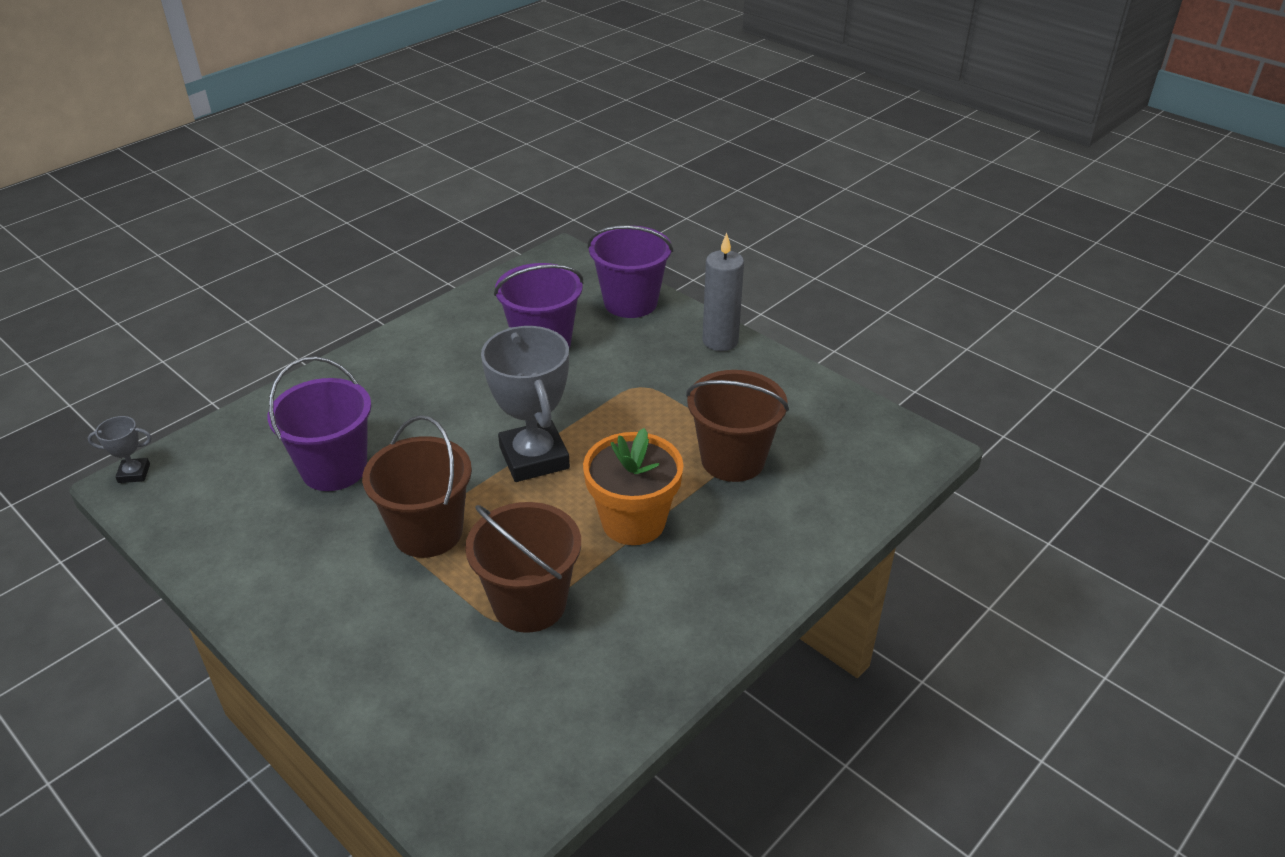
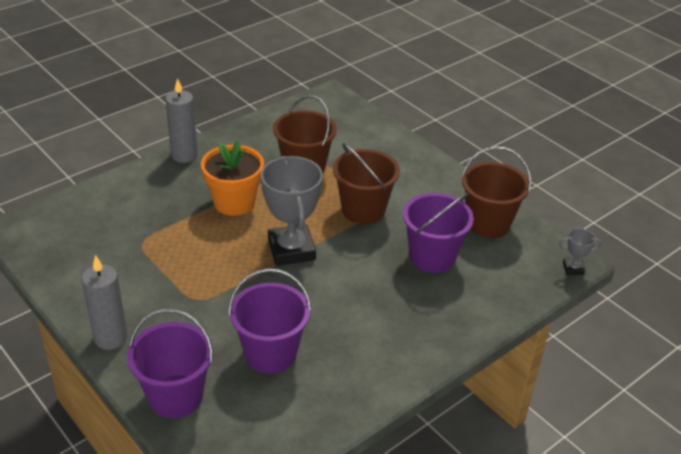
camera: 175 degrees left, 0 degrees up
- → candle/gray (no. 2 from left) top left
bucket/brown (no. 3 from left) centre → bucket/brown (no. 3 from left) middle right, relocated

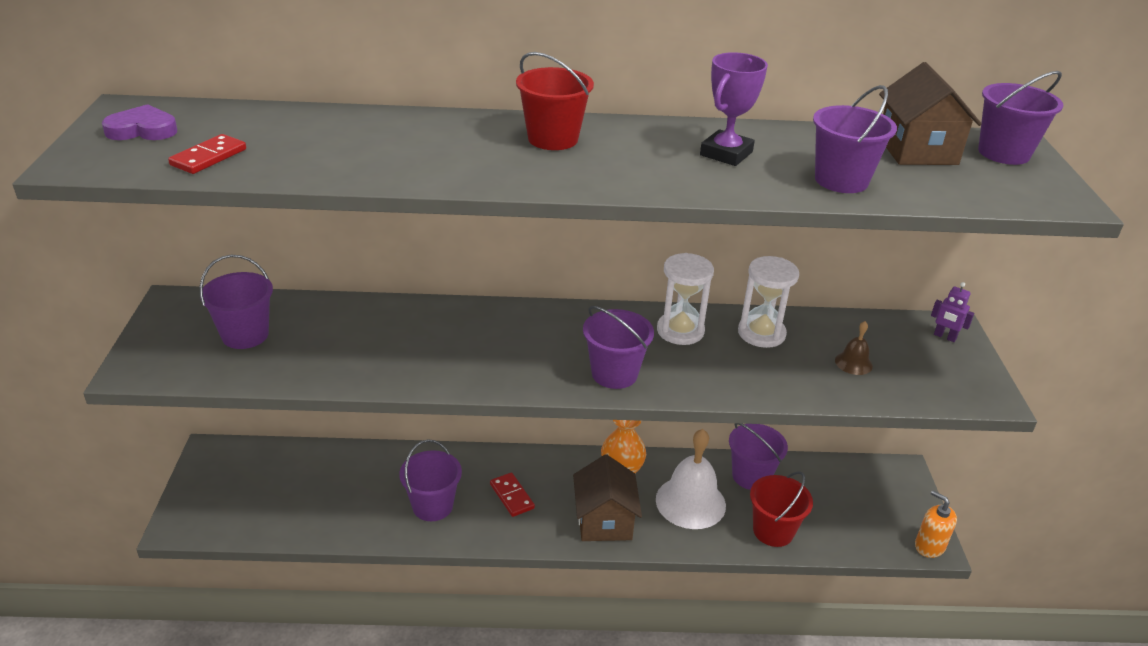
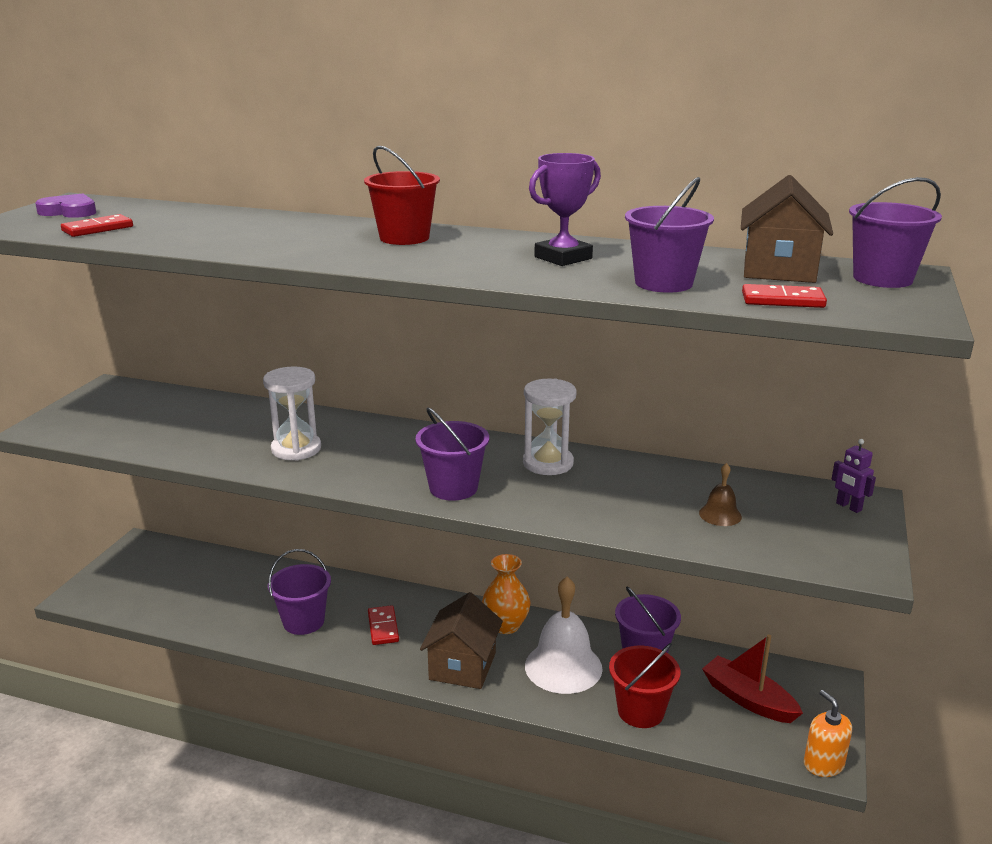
camera: 20 degrees right, 10 degrees down
bucket/royal purple (no. 1 from left) middle left → -
- → sailboat/crimson bottom right
- → domino/crimson (no. 3 from left) middle right
sand timer/snow-white (no. 2 from left in the first image) middle right → sand timer/snow-white (no. 1 from left) middle left, relocated

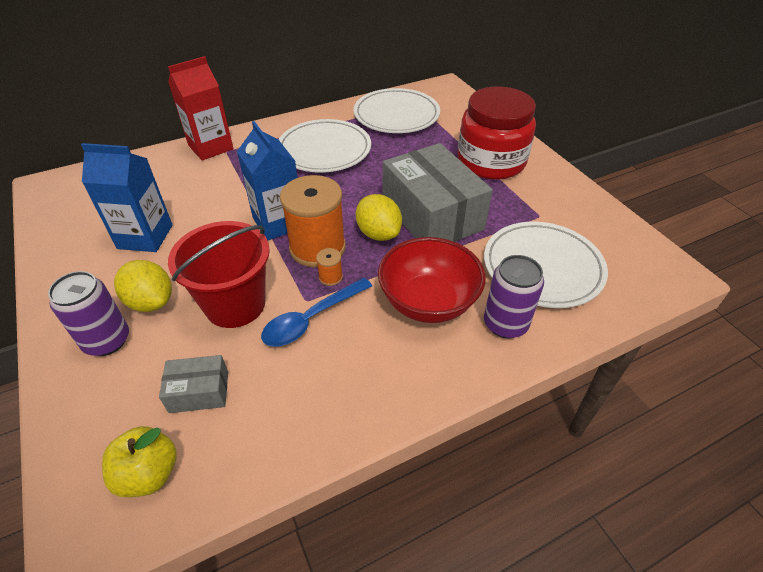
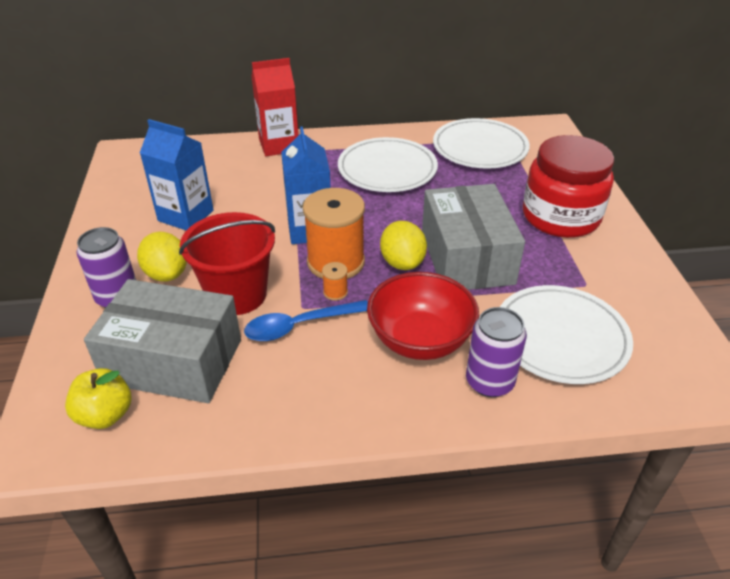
camera: 20 degrees right, 5 degrees down
parcel/gray (no. 1 from left) bottom left → parcel/gray (no. 1 from left) middle left, x2.18

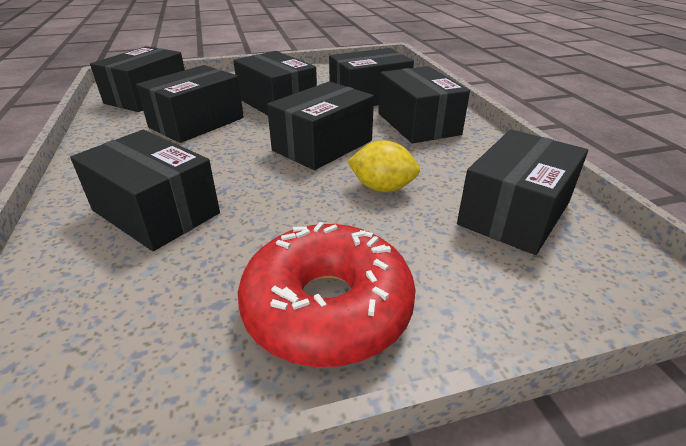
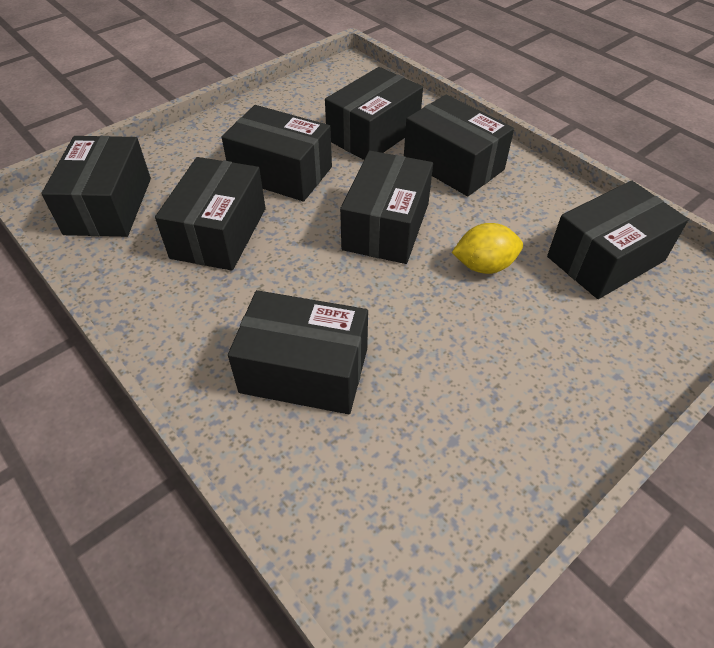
camera: 25 degrees left, 15 degrees up
doughnut/crimson centre → -
parcel/ebony (no. 8 from left) middle right, 45 degrees clockwise

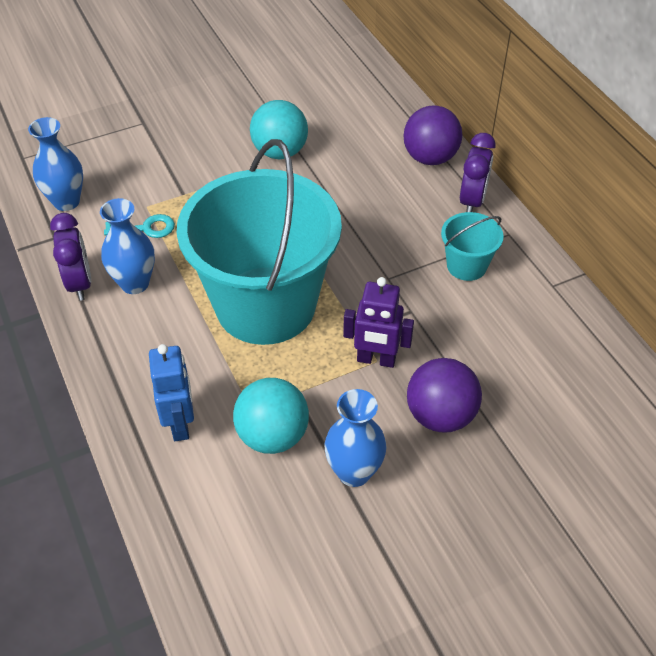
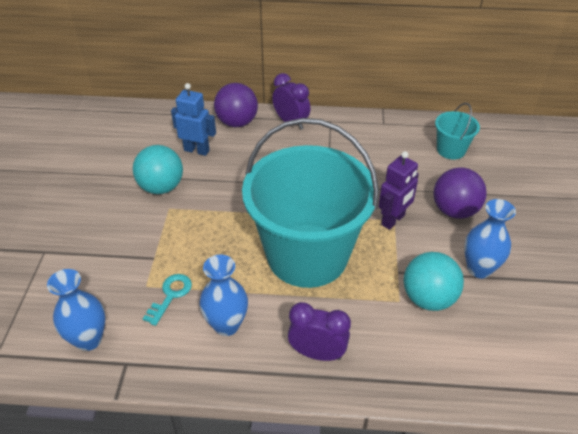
camera: 60 degrees left, 5 degrees down
clock/royal purple (no. 1 from left in the first image) middle left → clock/royal purple (no. 2 from left) bottom centre, relocated
robot/blue middle left → robot/blue top centre, relocated
bucket/aqua (no. 2 from left) middle right → bucket/aqua (no. 2 from left) top right, relocated

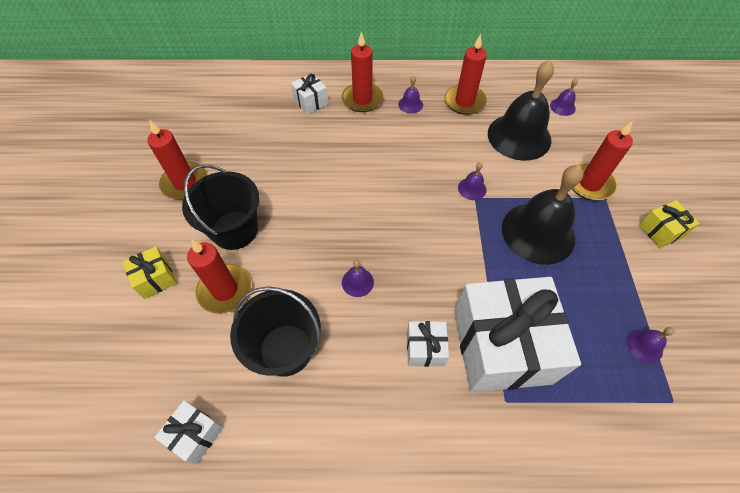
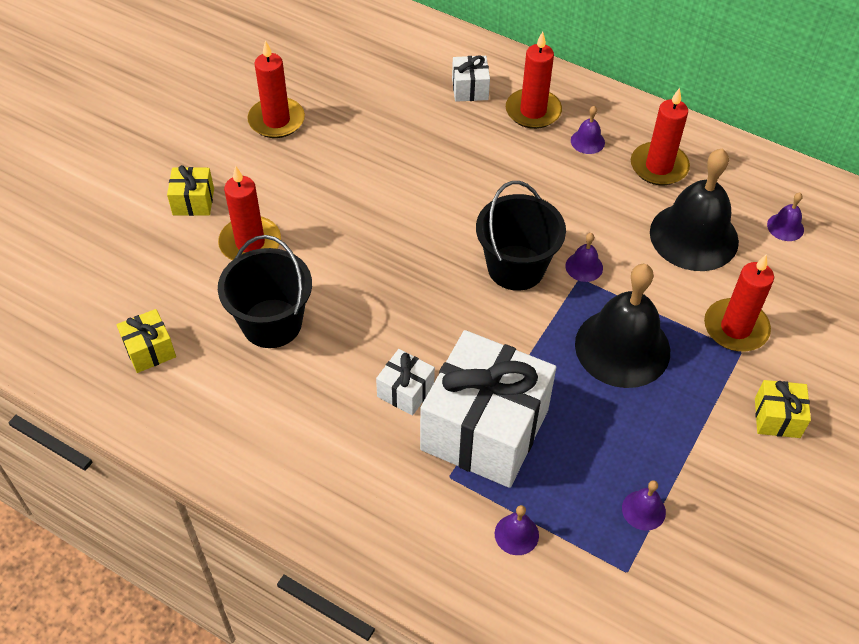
camera: 30 degrees right, 5 degrees down
bucket/ebony (no. 1 from left in the first image) middle left → bucket/ebony (no. 2 from left) centre, relocated
school bell/royal purple (no. 1 from left) centre → school bell/royal purple (no. 1 from left) bottom centre, relocated
present/snow-white (no. 1 from left) bottom left → present/bright yellow (no. 1 from left) middle left

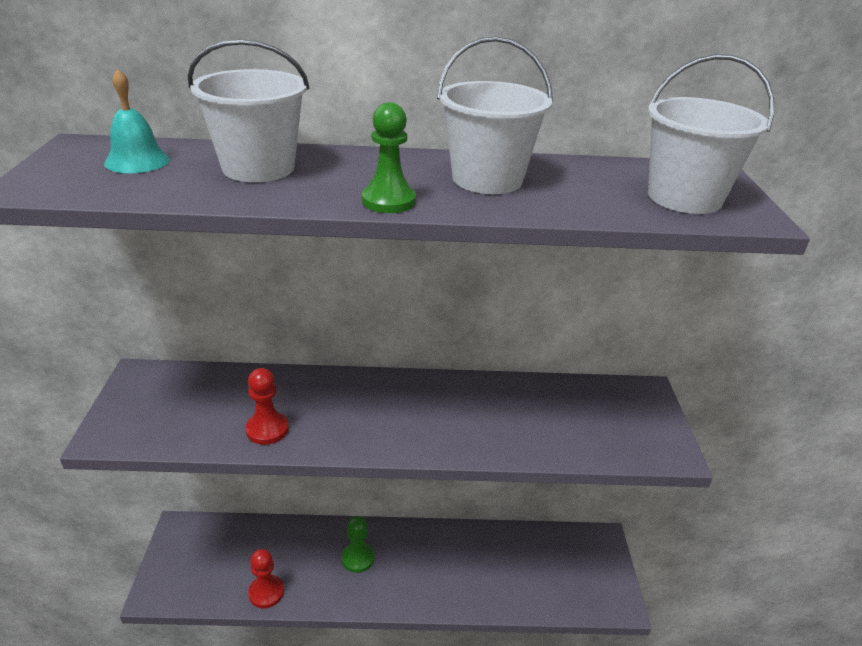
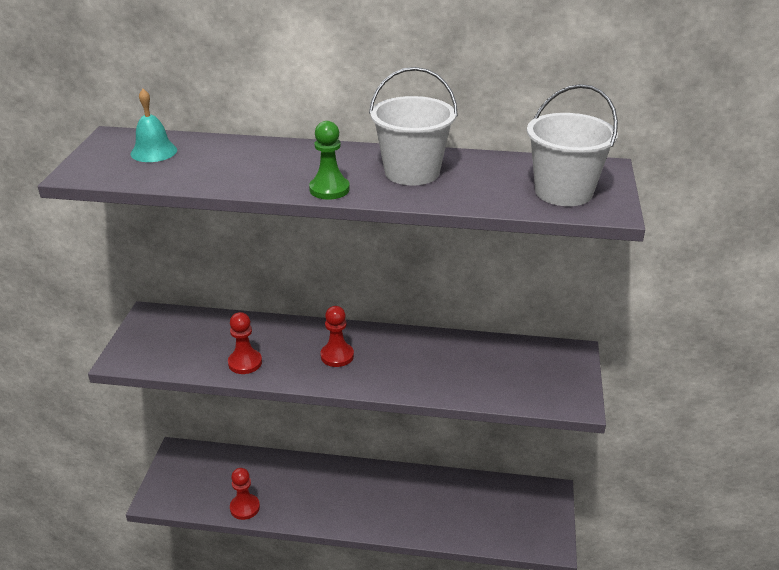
camera: 10 degrees right, 0 degrees up
bucket/snow-white (no. 1 from left) top left → -
pawn/green (no. 1 from left) bottom centre → -
- → pawn/crimson (no. 3 from left) centre

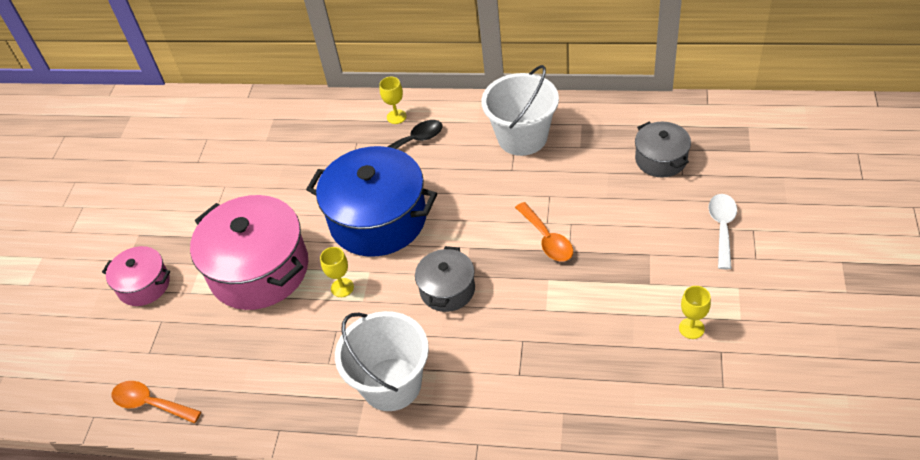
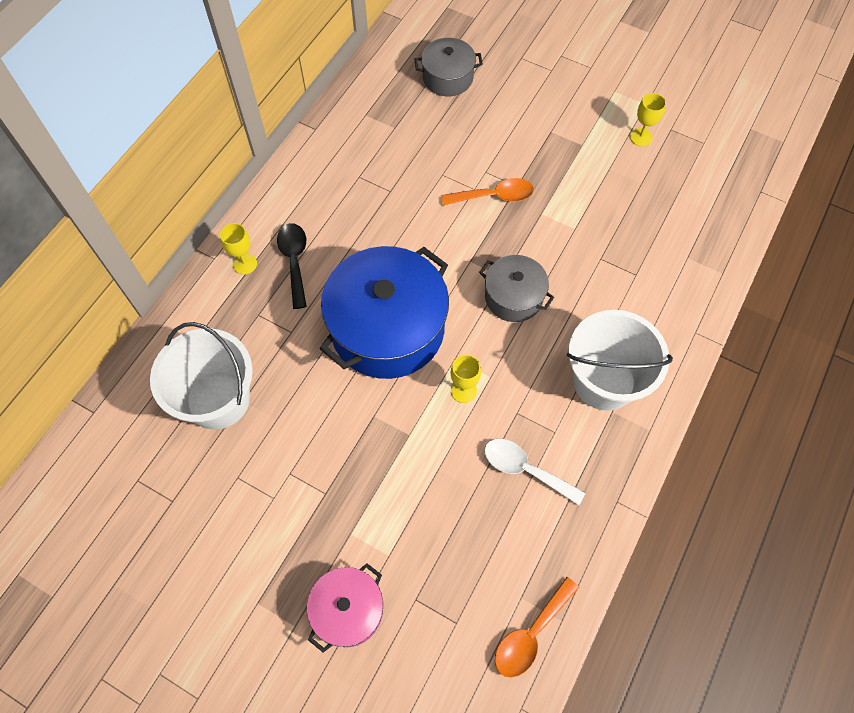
camera: 75 degrees left, 15 degrees up
cooking pot/rose-pink (no. 2 from left) middle left → -
bucket/snow-white (no. 2 from left in the first image) top centre → bucket/snow-white (no. 1 from left) middle left, relocated
teaspoon/snow-white middle right → teaspoon/snow-white centre, relocated

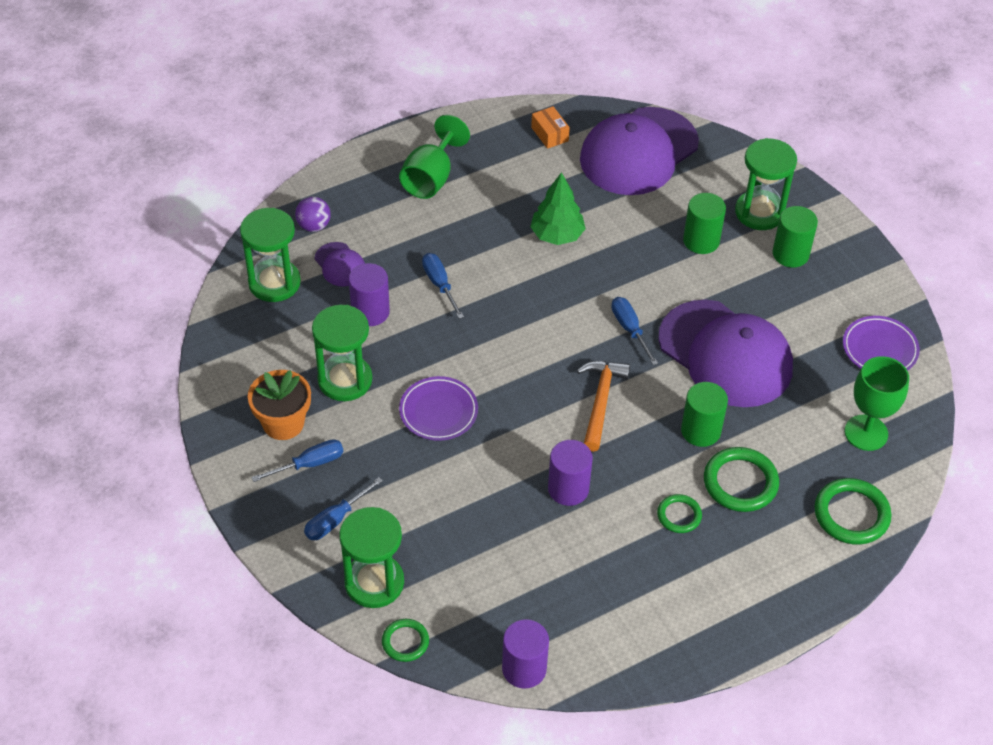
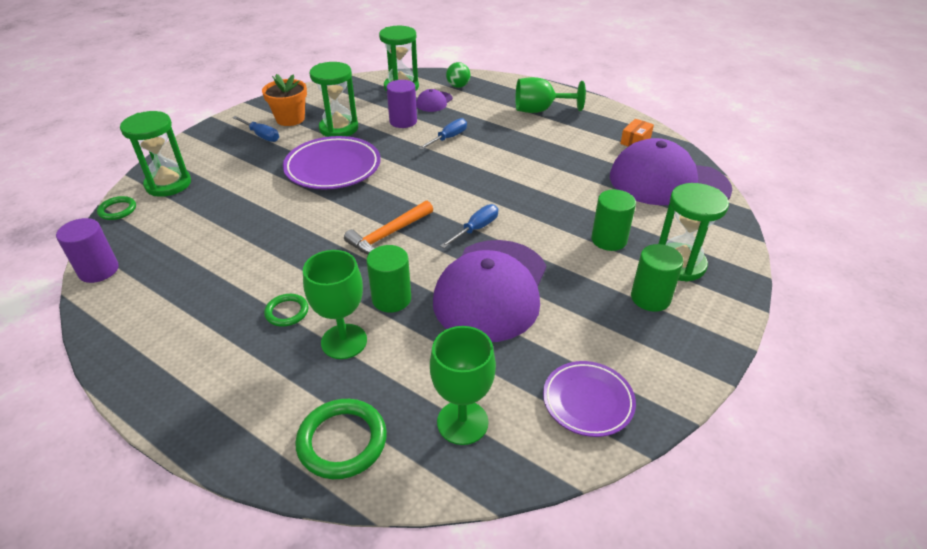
camera: 65 degrees right, 10 degrees down
hand screwdriver/blue (no. 2 from left) bottom centre → -
toy tree/green top centre → -
cylinder/royal purple (no. 3 from left) centre → -
hoop/green (no. 3 from left) middle right → wine glass/green (no. 1 from left) centre
play ball/royal purple top left → play ball/green top centre
claw hammer/orange-coloured centre, 150 degrees clockwise
flat dish/royal purple (no. 1 from left) centre → flat dish/royal purple (no. 1 from left) top centre, x1.58

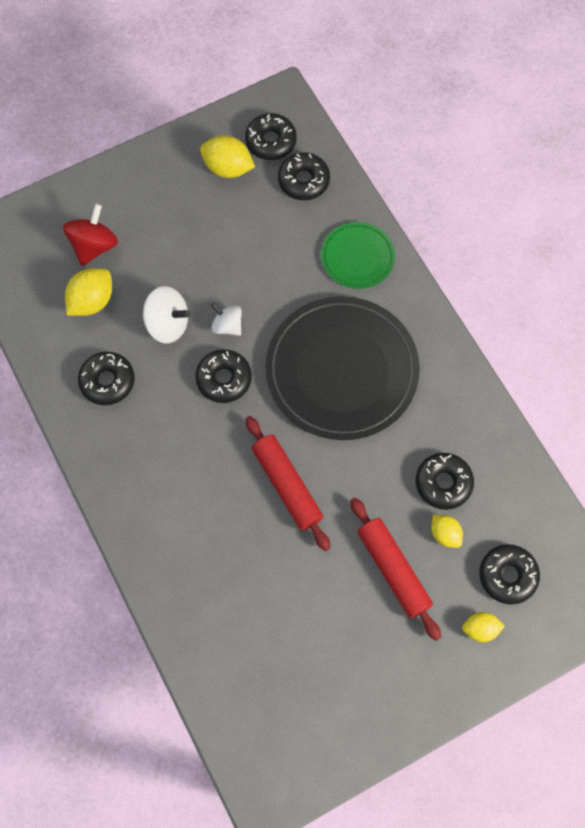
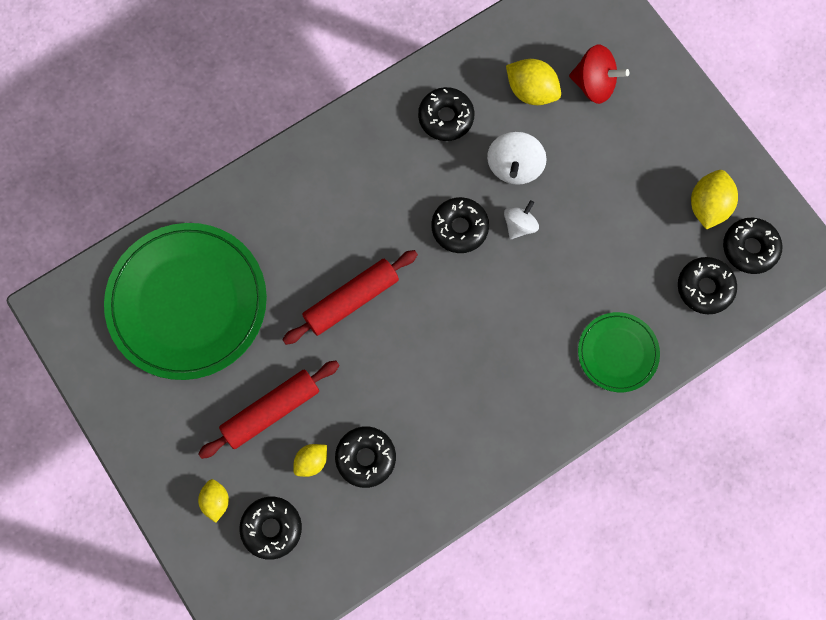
camera: 85 degrees right, 5 degrees up
flat dish/ebony centre → -
- → flat dish/green (no. 1 from left) middle left

